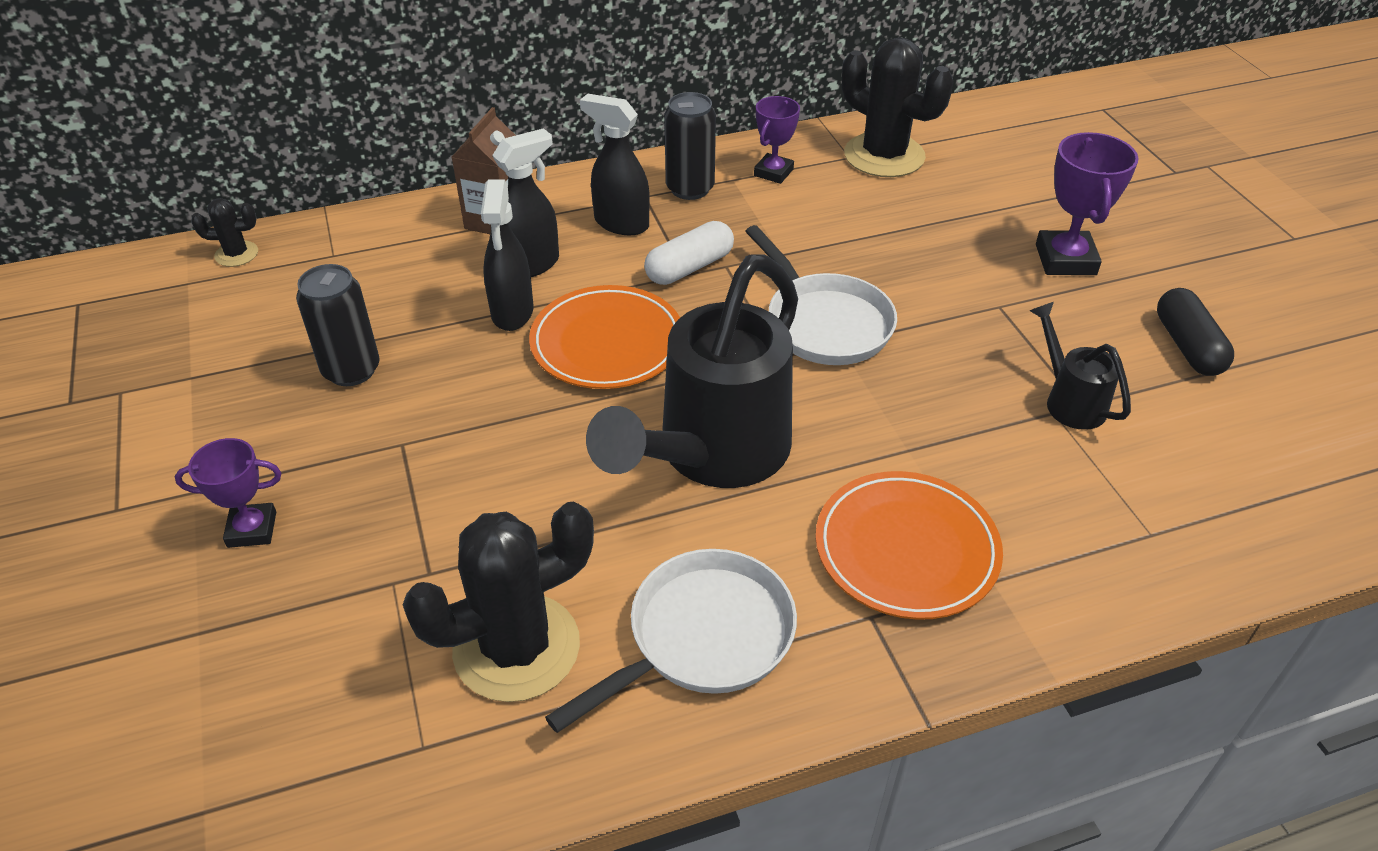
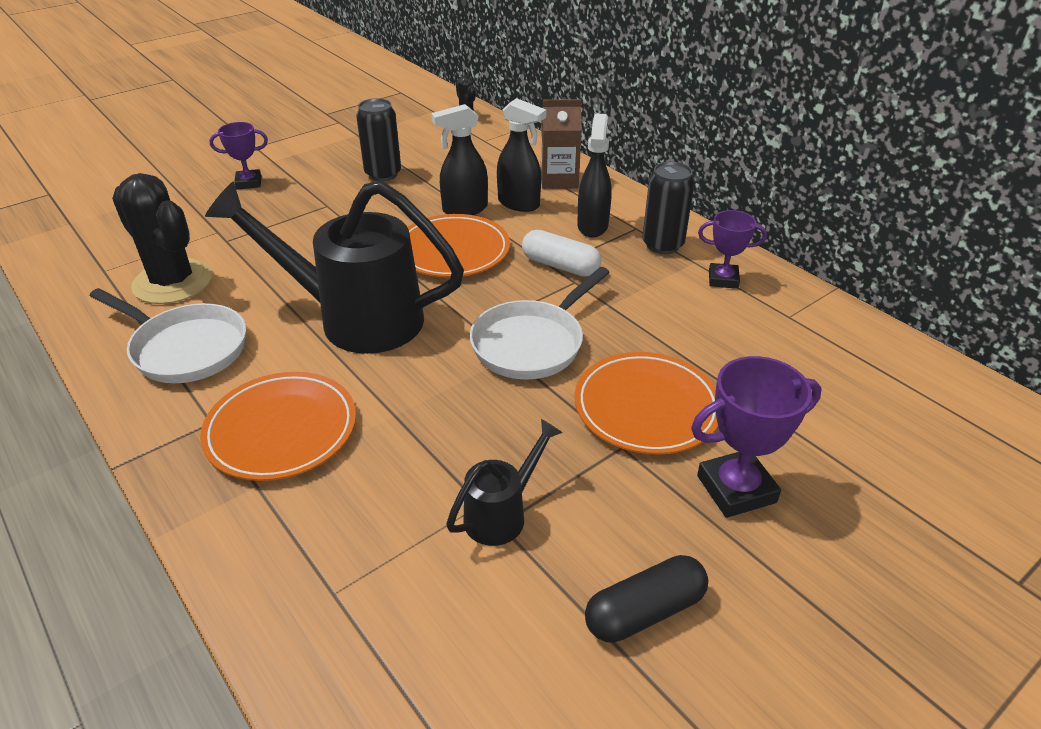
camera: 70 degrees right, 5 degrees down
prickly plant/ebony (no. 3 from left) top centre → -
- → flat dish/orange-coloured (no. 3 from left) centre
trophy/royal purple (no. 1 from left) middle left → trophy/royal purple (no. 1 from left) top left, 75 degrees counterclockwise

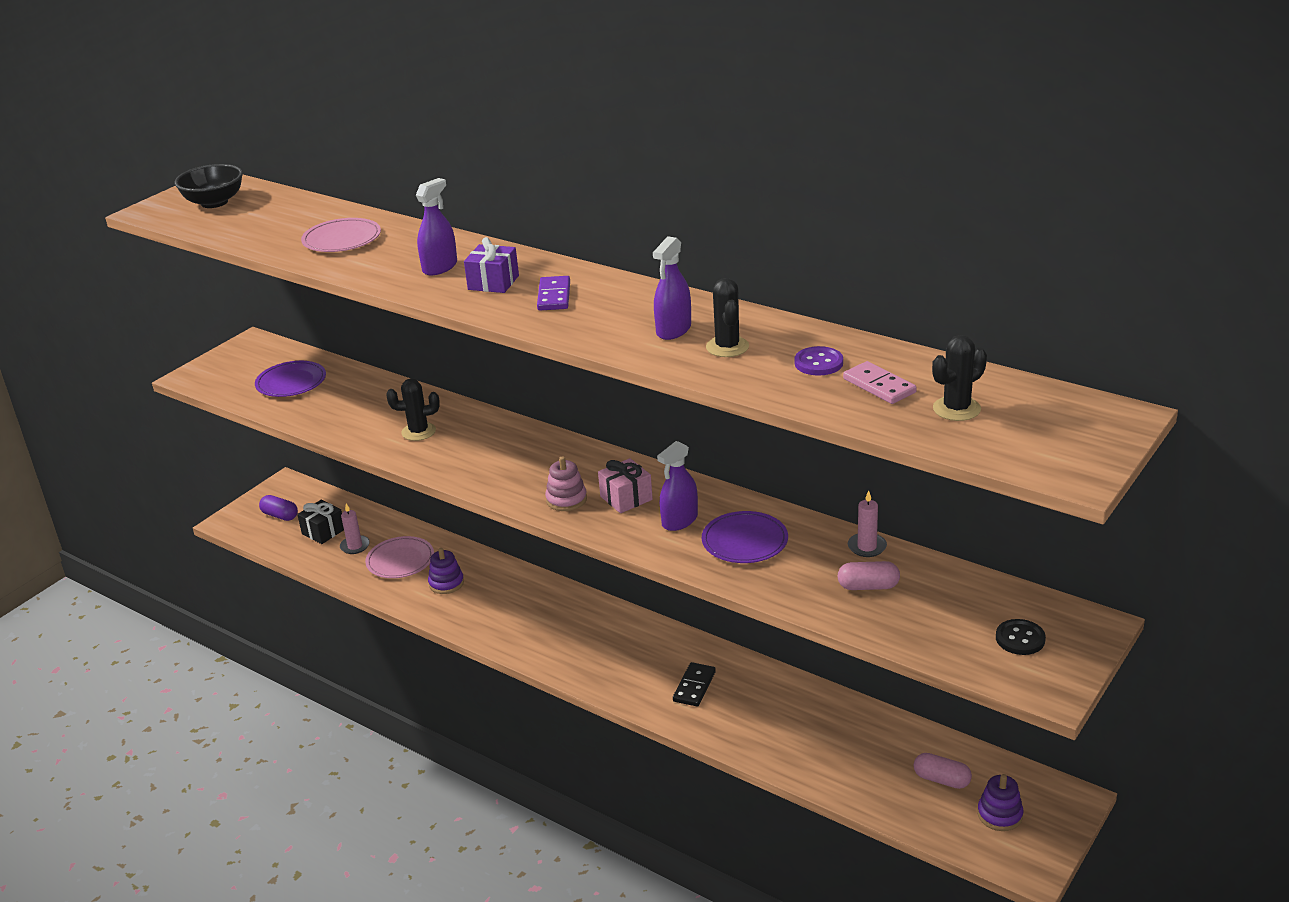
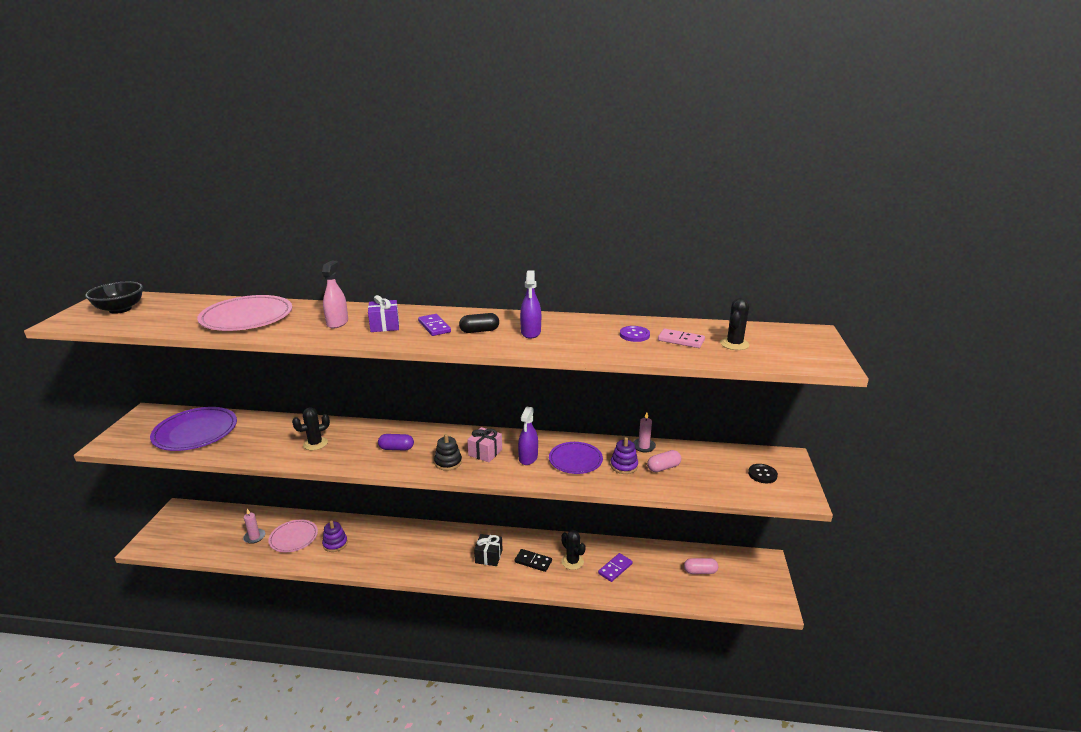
camera: 30 degrees left, 5 degrees down
- → capsule/ebony centre
- → domino/royal purple (no. 2 from left) bottom centre
capsule/royal purple middle left → capsule/royal purple centre, relocated
present/ebony middle left → present/ebony bottom centre, relocated
prickly plant/ebony (no. 2 from left) centre → prickly plant/ebony (no. 2 from left) bottom centre, relocated
stacking toy/royal purple (no. 2 from left) bottom right → stacking toy/royal purple (no. 2 from left) centre, relocated
spray cleaner/royal purple (no. 1 from left) top centre → spray cleaner/rose-pink middle left
stacking toy/rose-pink centre → stacking toy/ebony centre
domino/ebony bottom centre, 60 degrees counterclockwise
flat dish/royal purple (no. 1 from left) middle left, x1.55
flat dish/rose-pink (no. 1 from left) top left → flat dish/rose-pink (no. 1 from left) middle left, x1.55

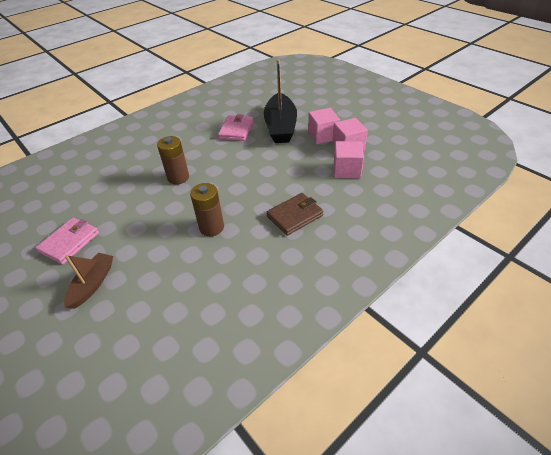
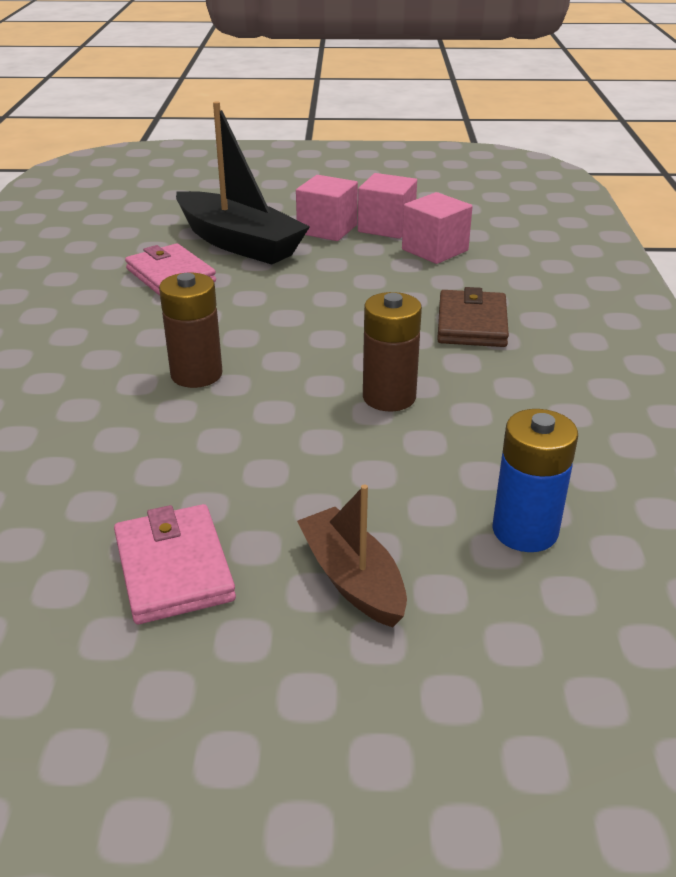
camera: 50 degrees left, 10 degrees down
- → AA battery/blue middle right

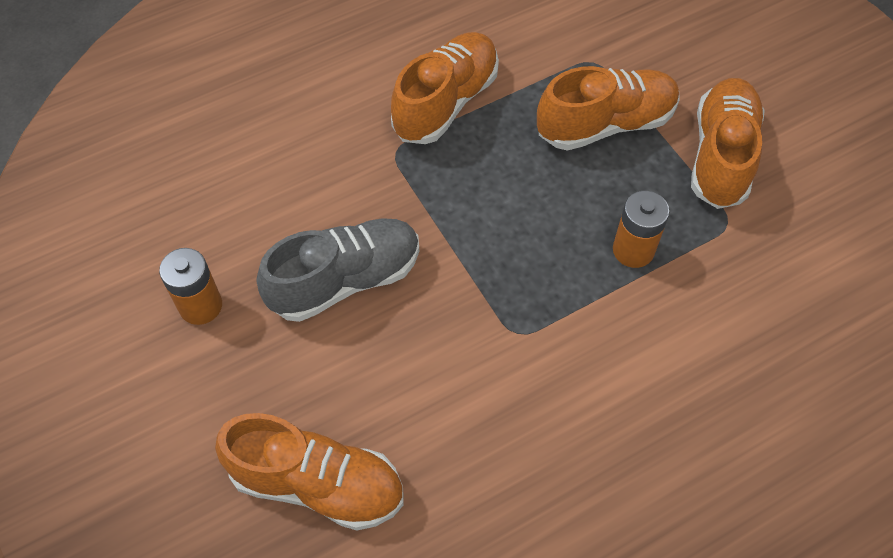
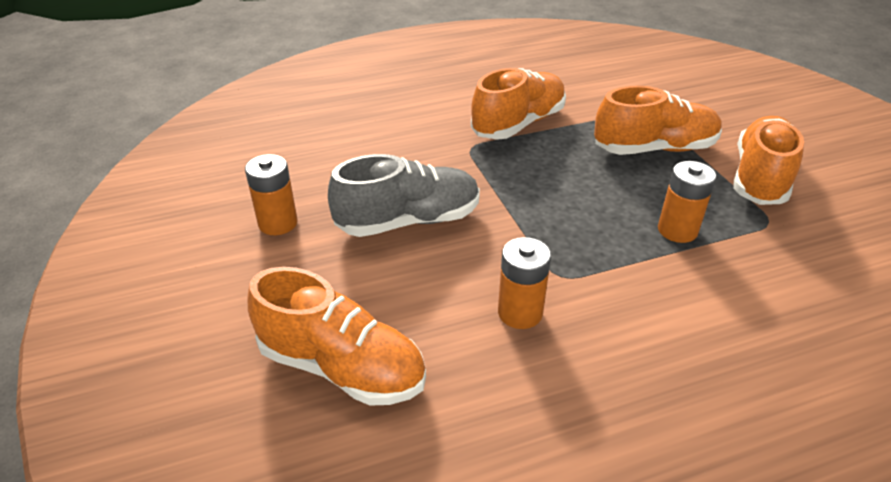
camera: 10 degrees right, 20 degrees down
- → AA battery/orange-coloured (no. 2 from left) centre

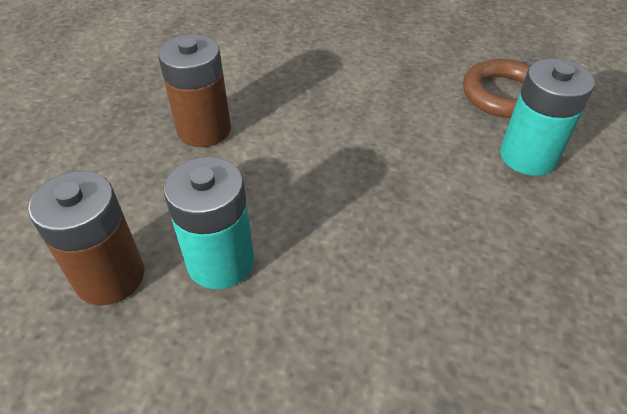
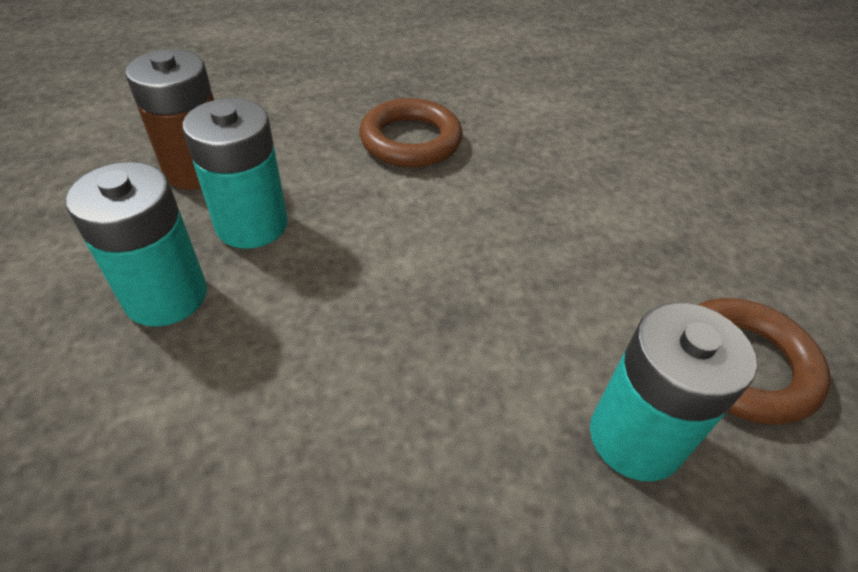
camera: 55 degrees right, 0 degrees up
- → AA battery/aqua (no. 1 from left) middle left
AA battery/brown (no. 2 from left) top left → hoop/brown (no. 1 from left) top centre

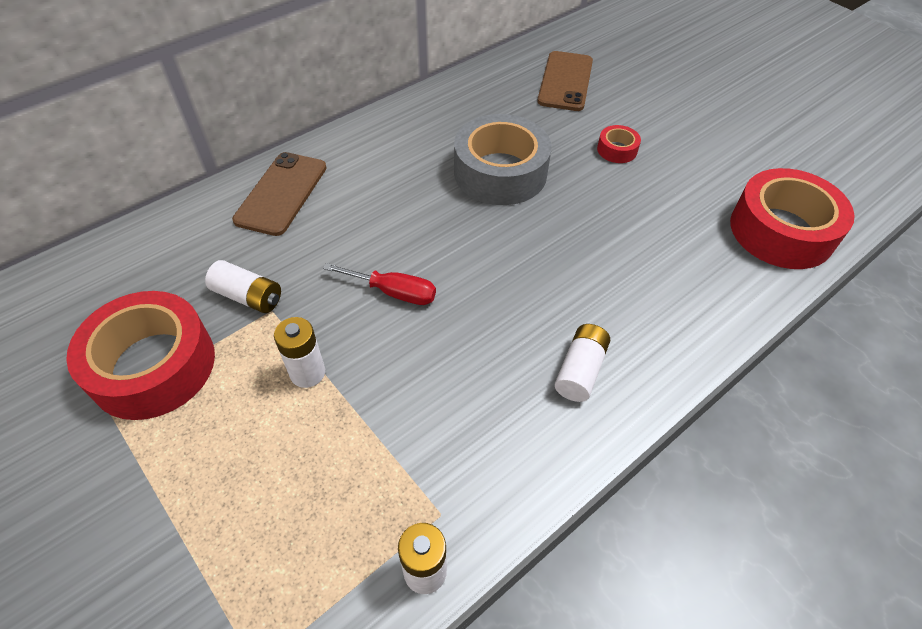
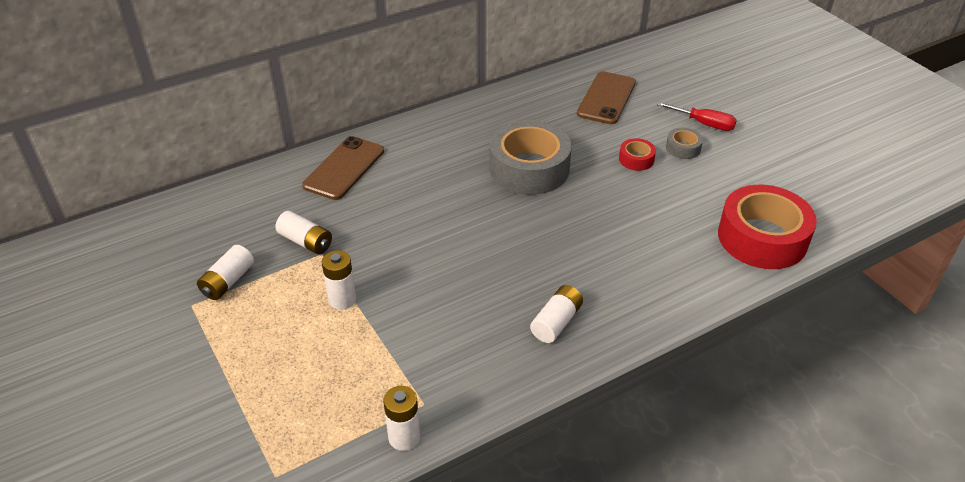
camera: 10 degrees right, 10 degrees down
- → roll of tape/gray (no. 2 from left) top right
hand screwdriver/crimson centre → hand screwdriver/crimson top right, relocated
roll of tape/crimson (no. 1 from left) middle left → AA battery/snow-white (no. 1 from left) middle left

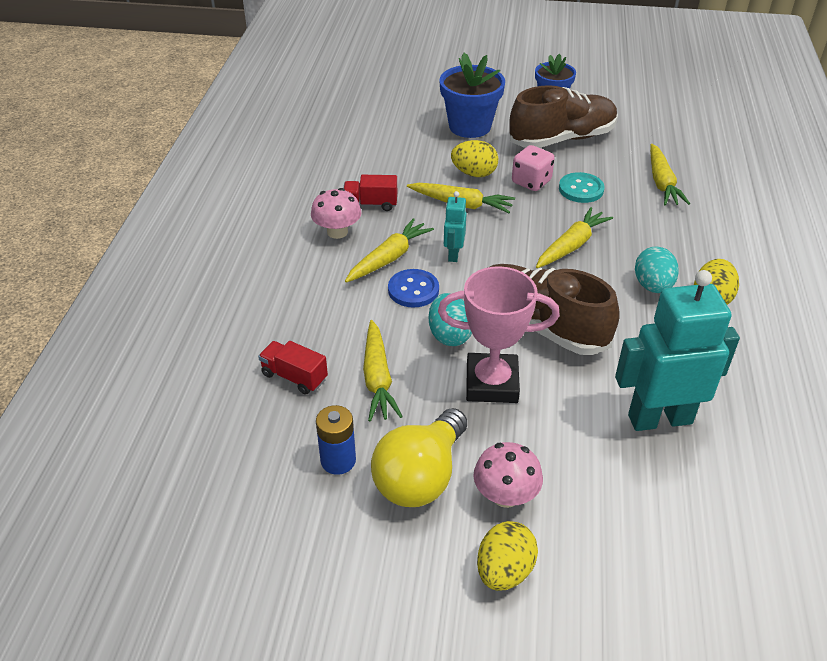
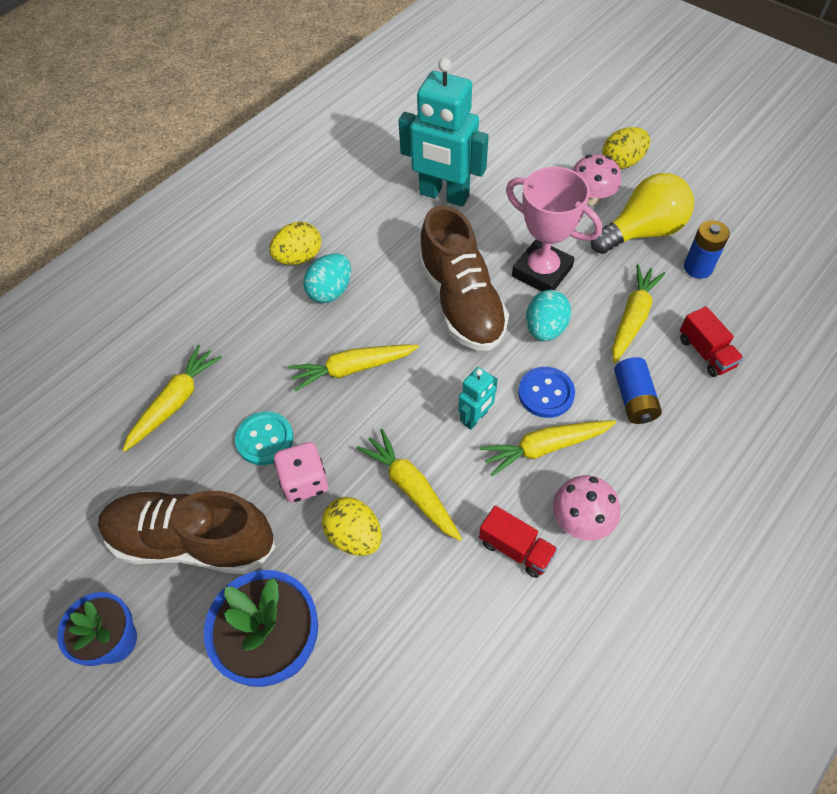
camera: 145 degrees left, 15 degrees up
- → AA battery/blue (no. 1 from left) middle right

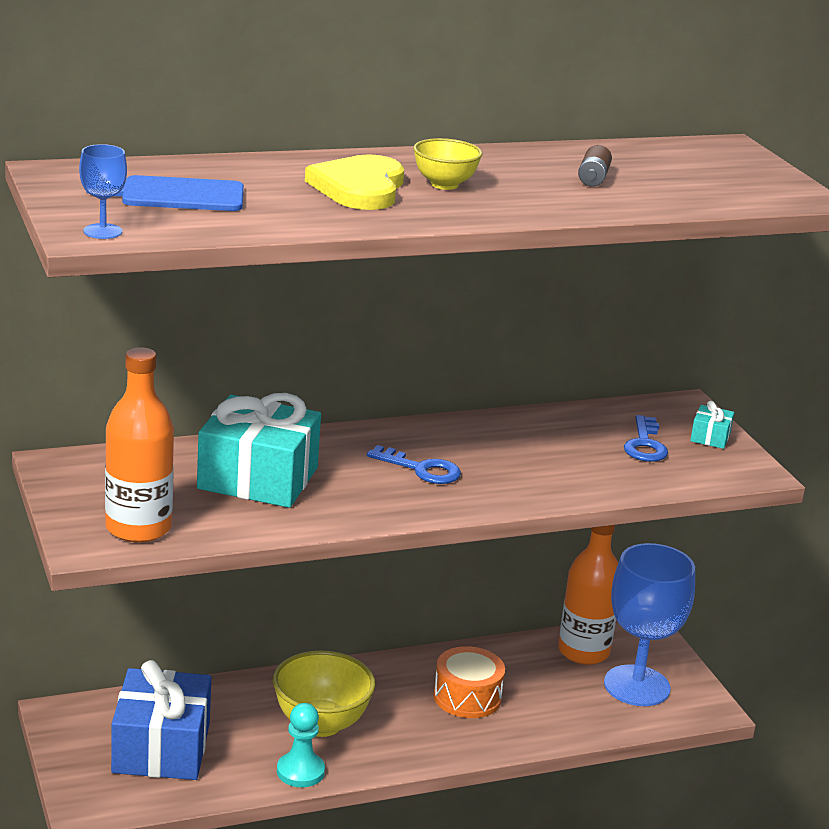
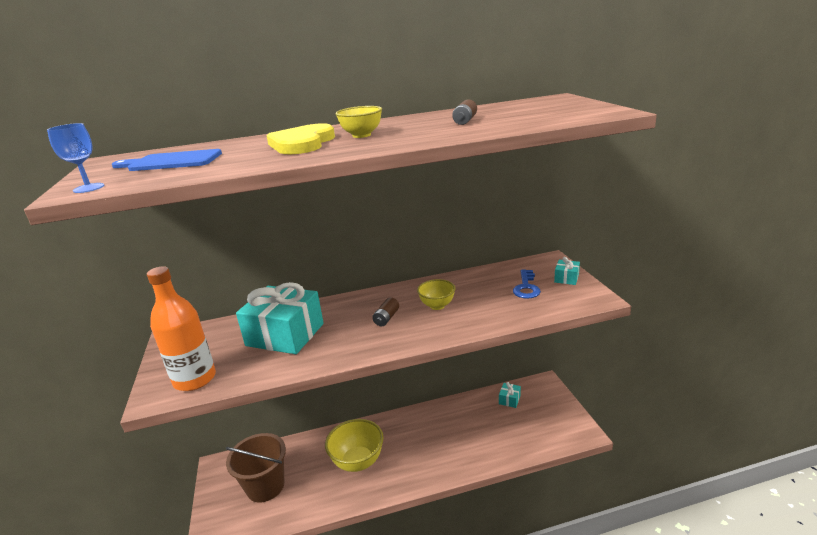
camera: 10 degrees right, 0 degrees up
pawn/aqua bottom centre → -
toy drum/orange-coloured bottom centre → -
wine glass/blue (no. 2 from left) bottom right → -
- → bowl/bright yellow (no. 3 from left) centre
present/blue bottom left → bucket/brown bottom left
door key/blue (no. 1 from left) centre → AA battery/brown (no. 1 from left) centre
bottle/orange-coloured (no. 2 from left) bottom right → present/aqua (no. 2 from left) bottom centre

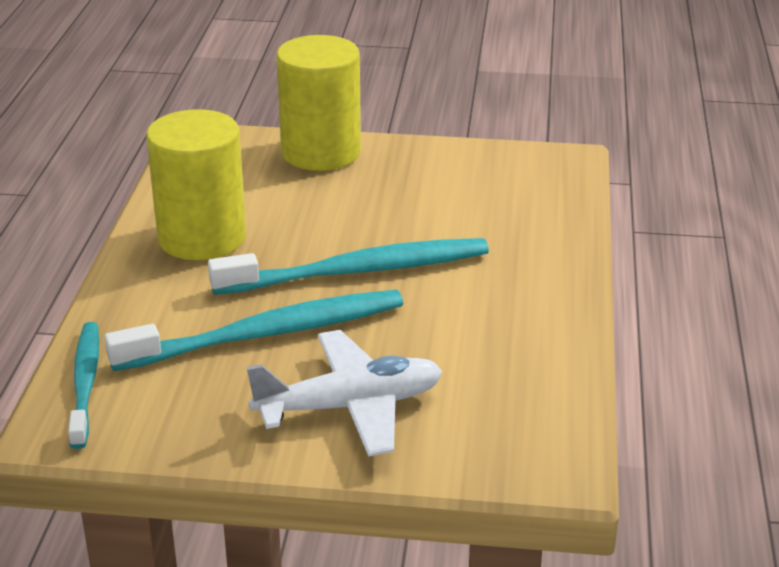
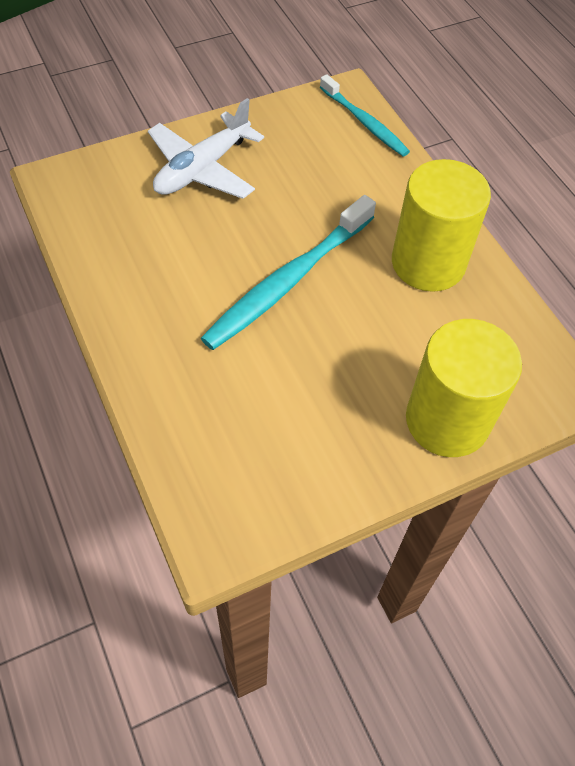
camera: 145 degrees right, 25 degrees up
dental brush/aqua (no. 2 from left) middle left → -

